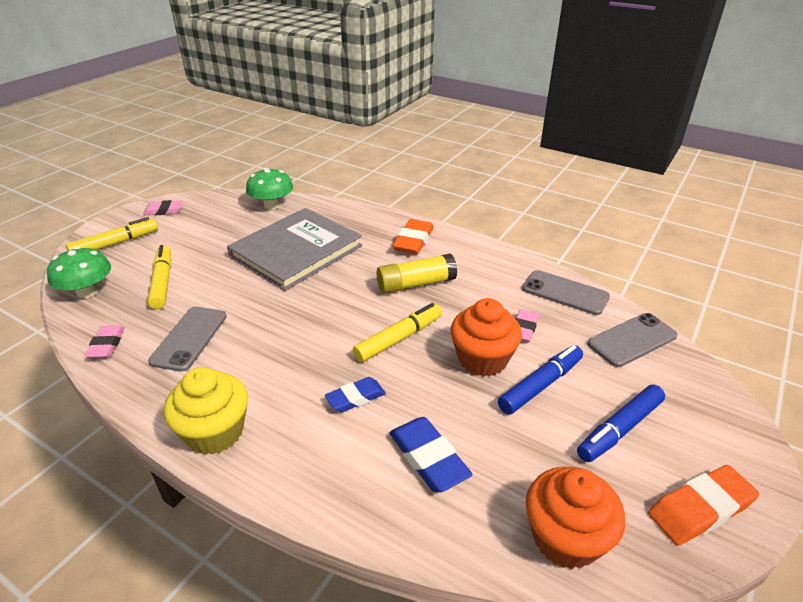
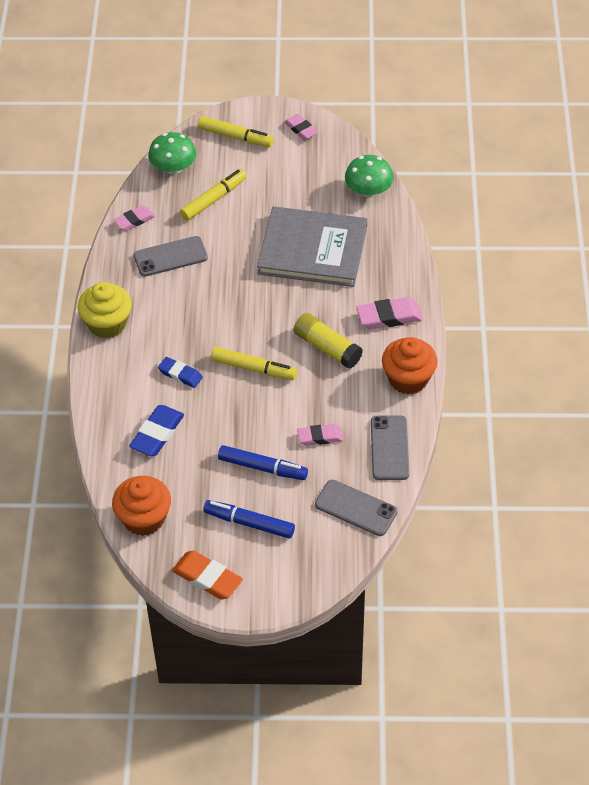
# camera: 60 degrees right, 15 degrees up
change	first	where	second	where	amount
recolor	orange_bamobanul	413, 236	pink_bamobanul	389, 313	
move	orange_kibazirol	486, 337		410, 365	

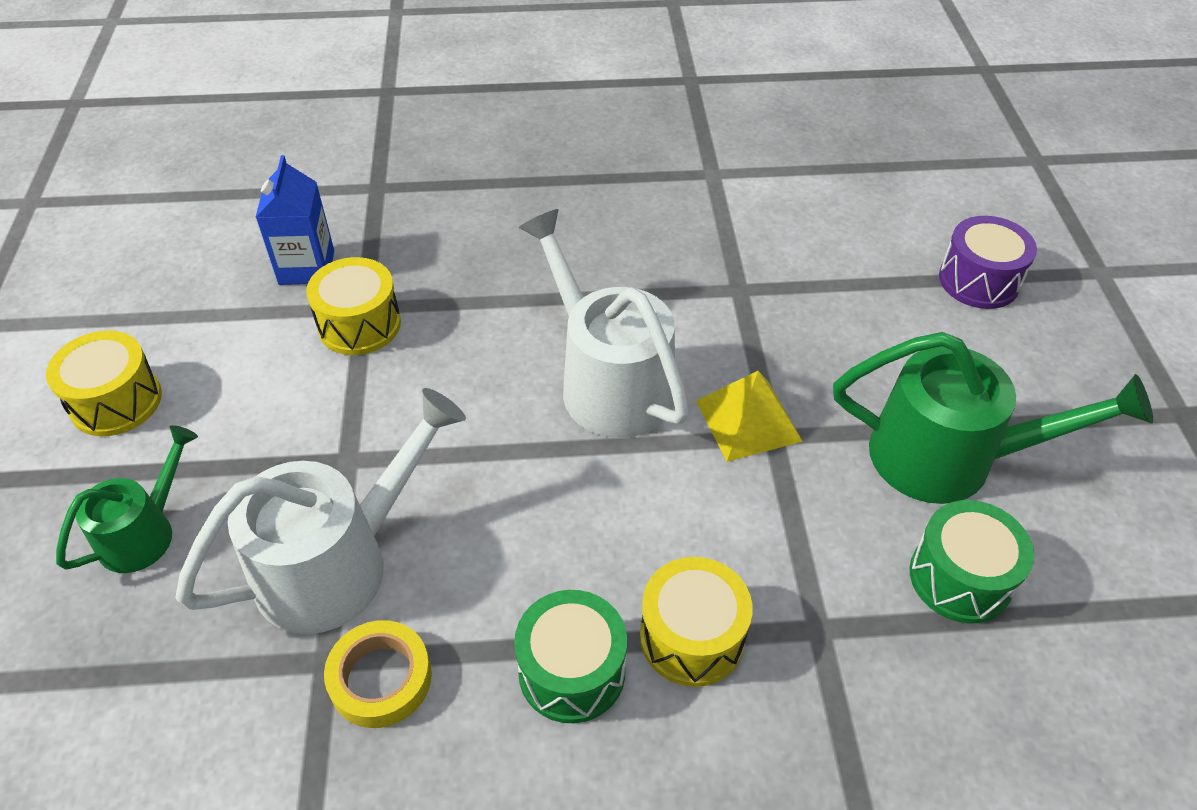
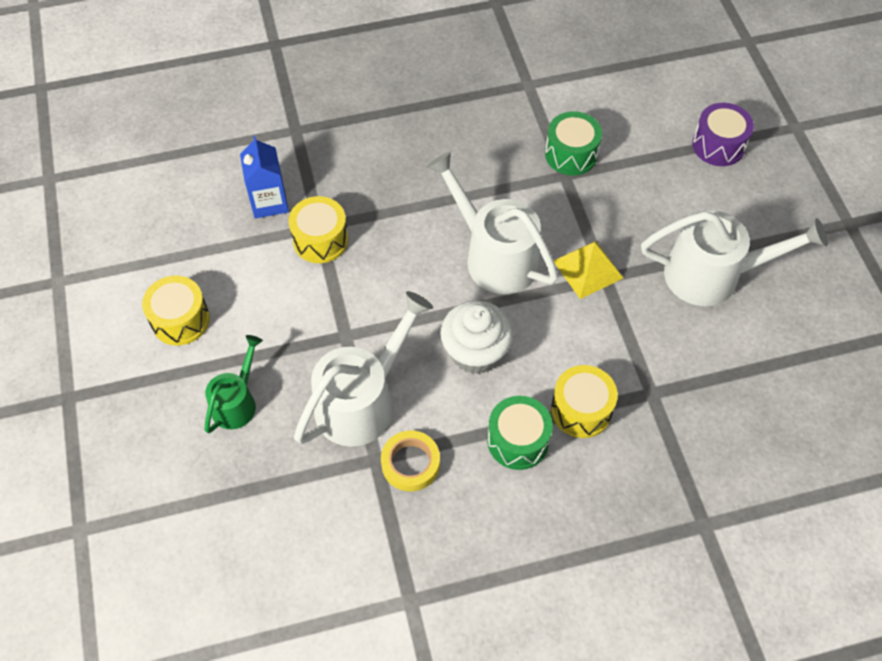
# camera: 10 degrees left, 10 degrees up
change	first	where	second	where	amount
insert			white_kibazirol	476, 337	
move	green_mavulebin	972, 562		573, 143	
recolor	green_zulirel	993, 418	white_zulirel	734, 258	

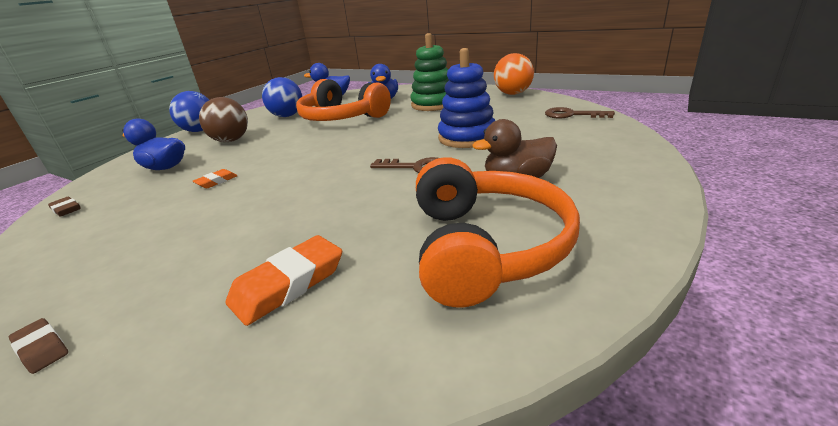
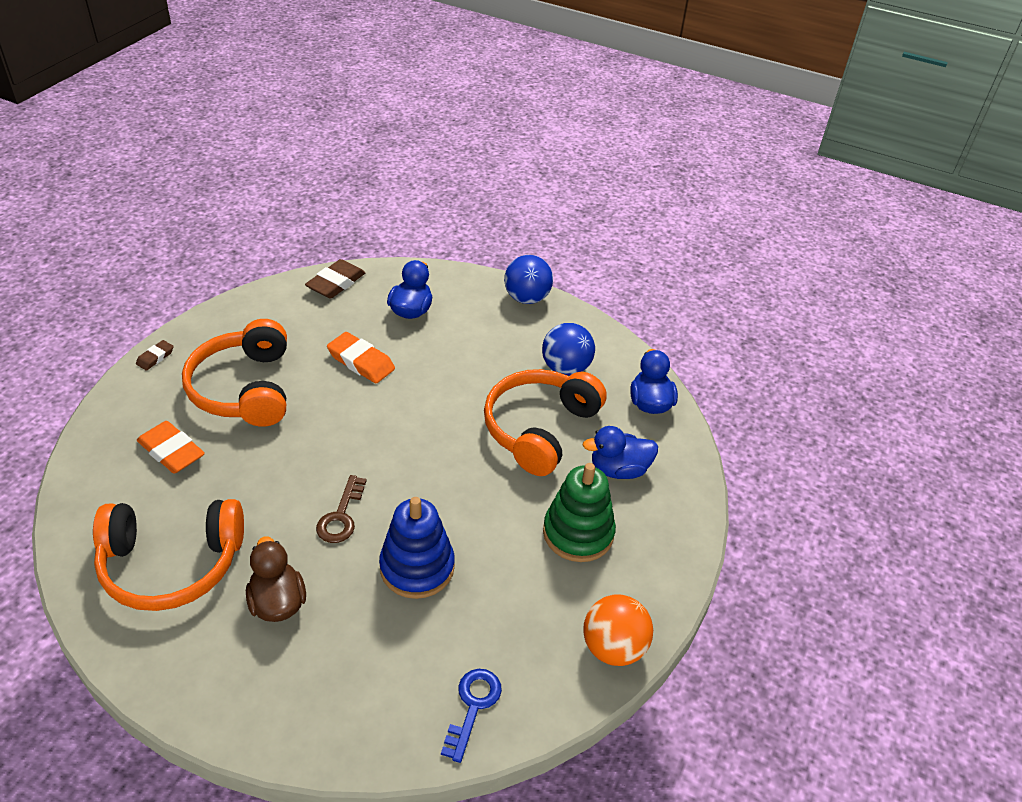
# camera: 80 degrees right, 15 degrees up
change	first	where	second	where	amount
insert			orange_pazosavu	234, 373	
resize	brown_bamobanul	64, 207		335, 279	x1.84
resize	orange_bamobanul	215, 178		361, 357	x1.84
recolor	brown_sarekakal	580, 112	blue_sarekakal	471, 716	
delete	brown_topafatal	223, 119			

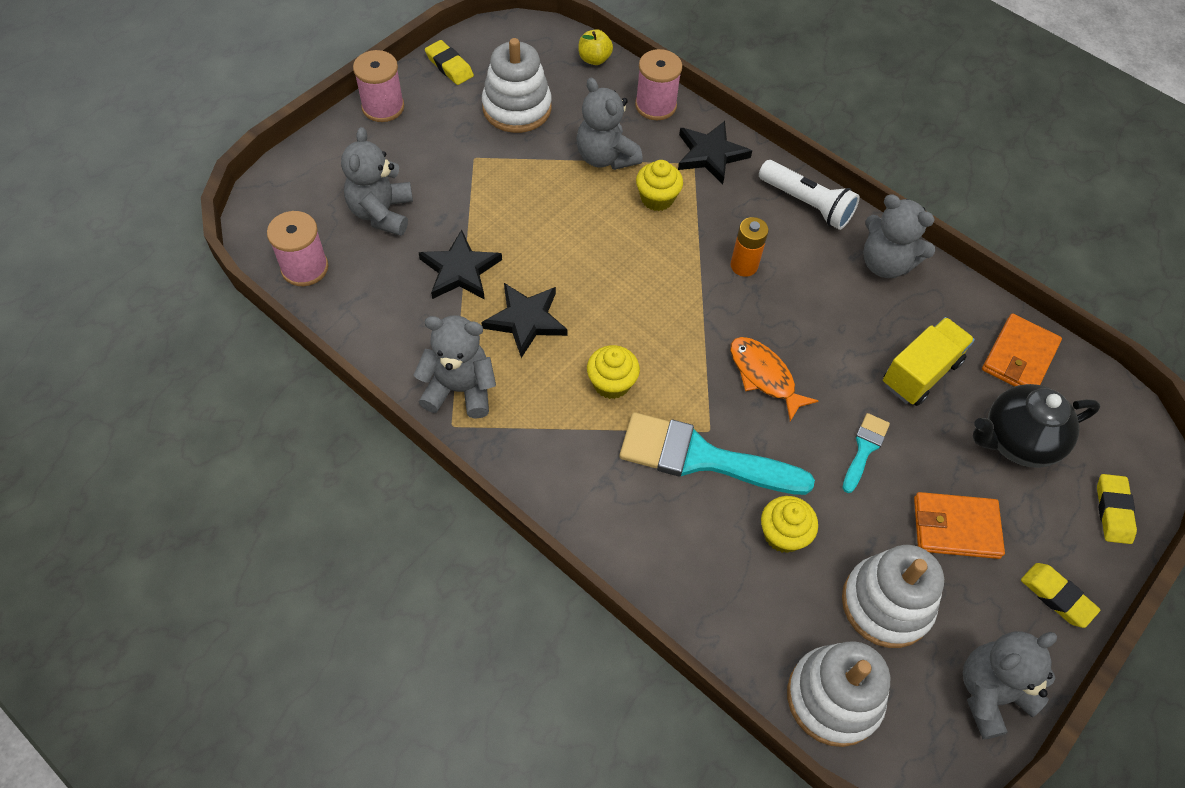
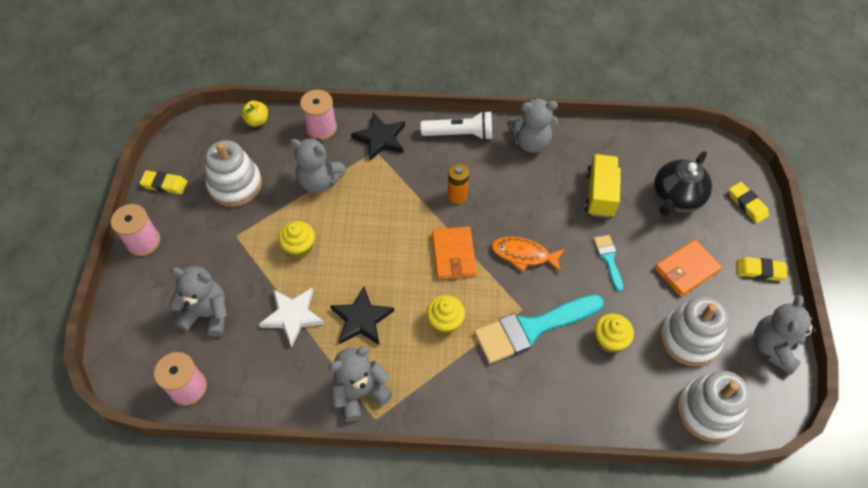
# camera: 35 degrees left, 0 degrees up
change	first	where	second	where	amount
rotate	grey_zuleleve	377, 181		198, 301	135 degrees clockwise
recolor	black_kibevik	460, 264	white_kibevik	291, 317	
move	yellow_kibazirol	659, 185		296, 239	
move	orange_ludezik	1022, 350		454, 253	

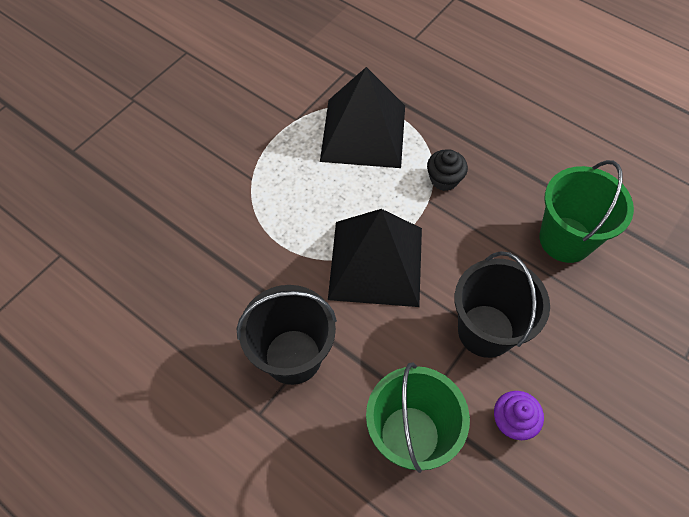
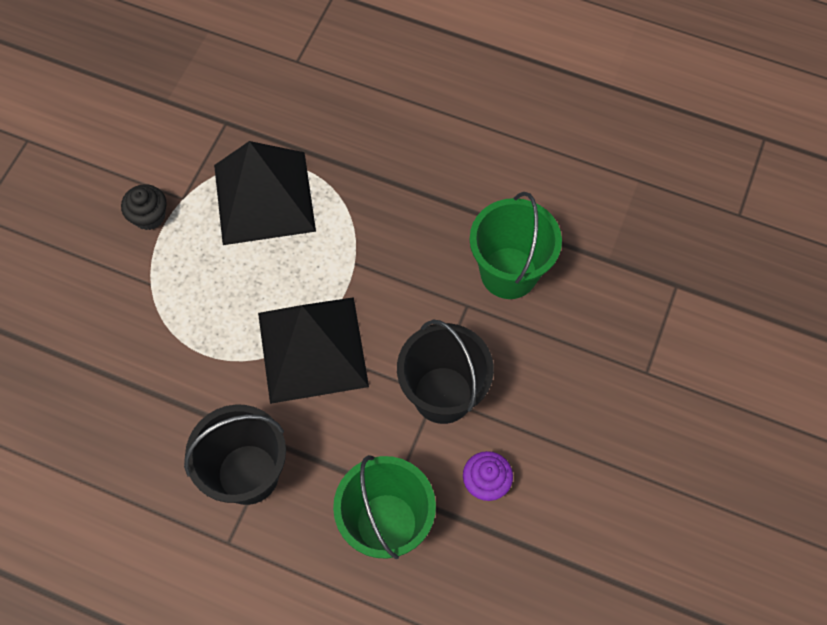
# camera: 15 degrees left, 5 degrees up
change	first	where	second	where	amount
move	black_kibazirol	447, 170		144, 207	

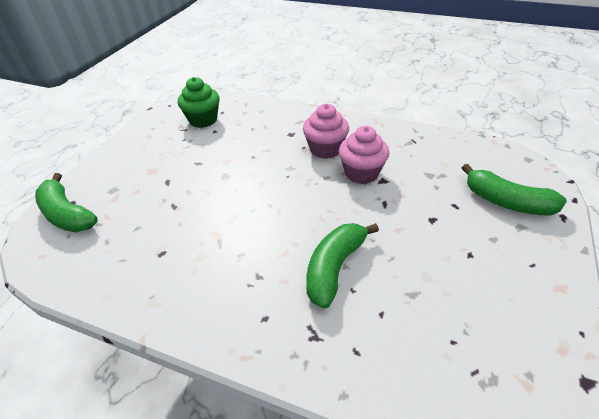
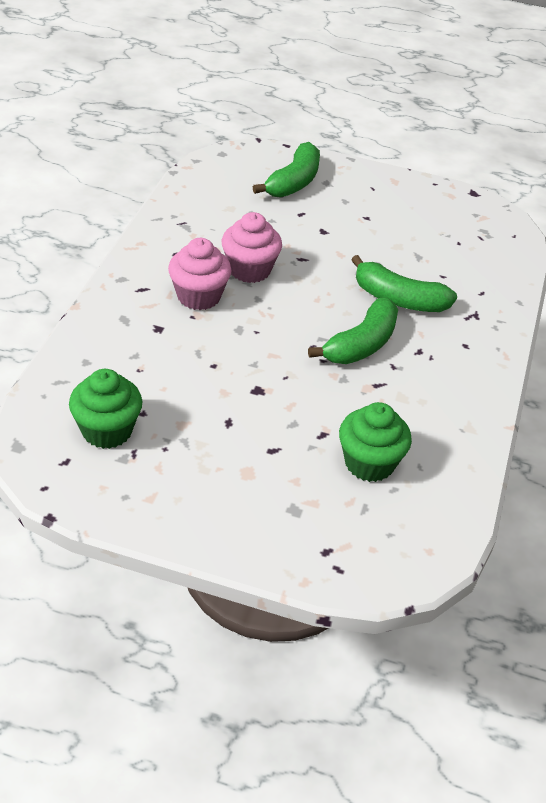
# camera: 100 degrees left, 0 degrees up
change	first	where	second	where	amount
move	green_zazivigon	66, 202		353, 330	
insert			green_kibazirol	375, 442	

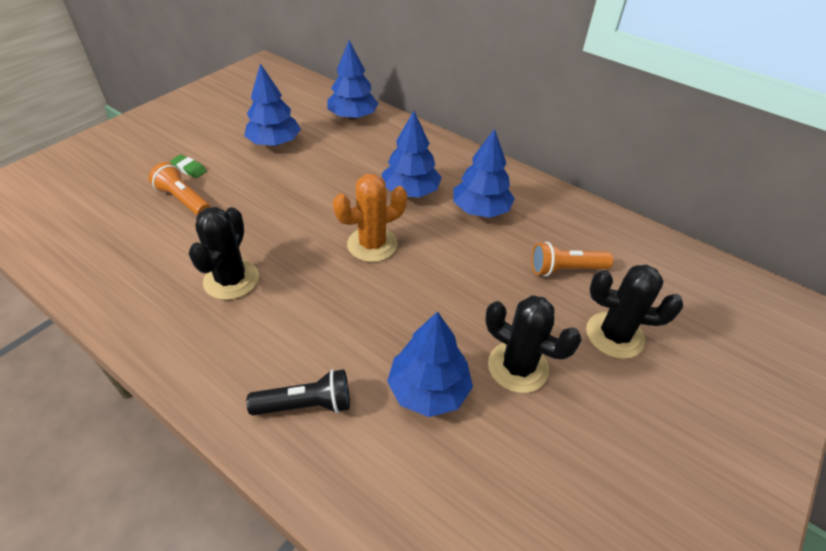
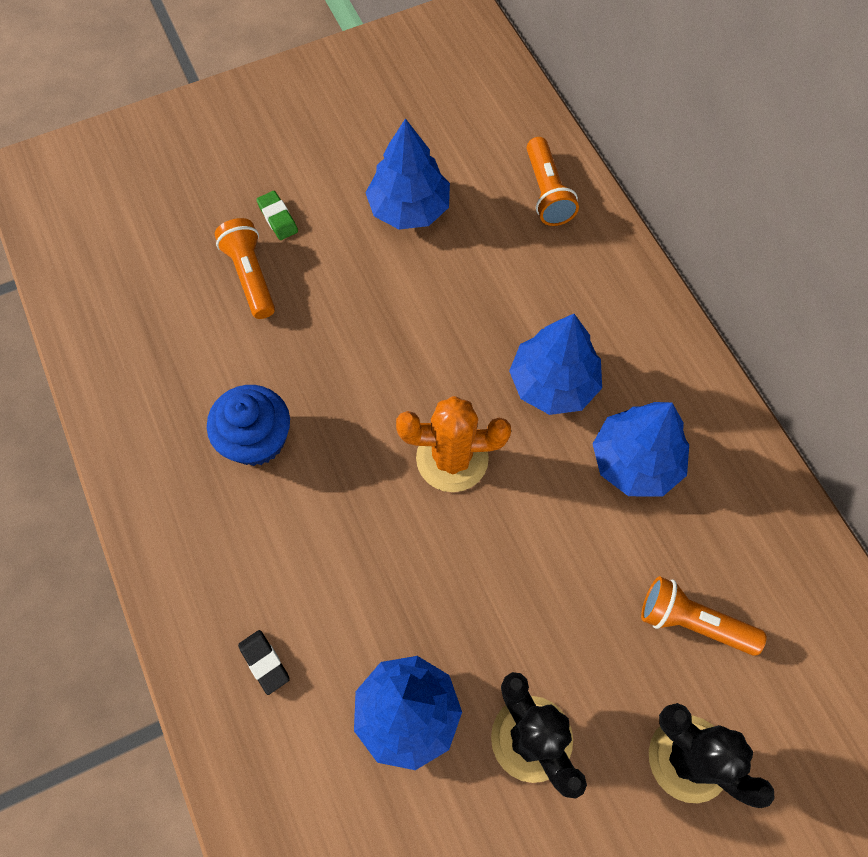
# camera: 30 degrees right, 20 degrees up
change	first	where	second	where	amount
replace	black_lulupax	224, 253	blue_kibazirol	248, 425	
replace	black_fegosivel	298, 392	black_bamobanul	264, 662	
replace	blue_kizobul	353, 80	orange_fegosivel	553, 181	

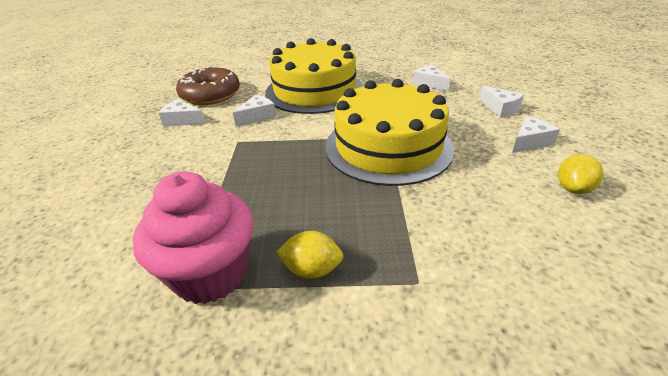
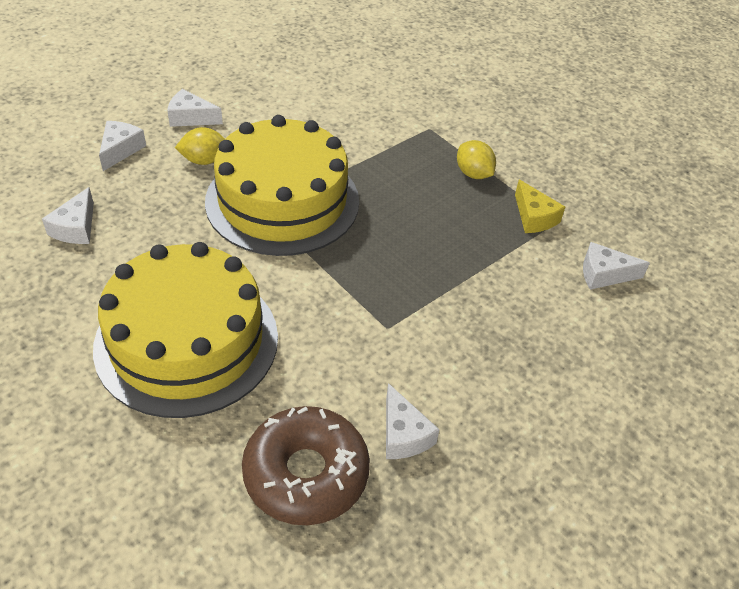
# camera: 135 degrees left, 10 degrees up
change	first	where	second	where	amount
move	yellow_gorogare	581, 174		200, 146	
replace	pink_kibazirol	193, 237	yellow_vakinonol	540, 206	
move	white_vakinonol	254, 110		616, 266	

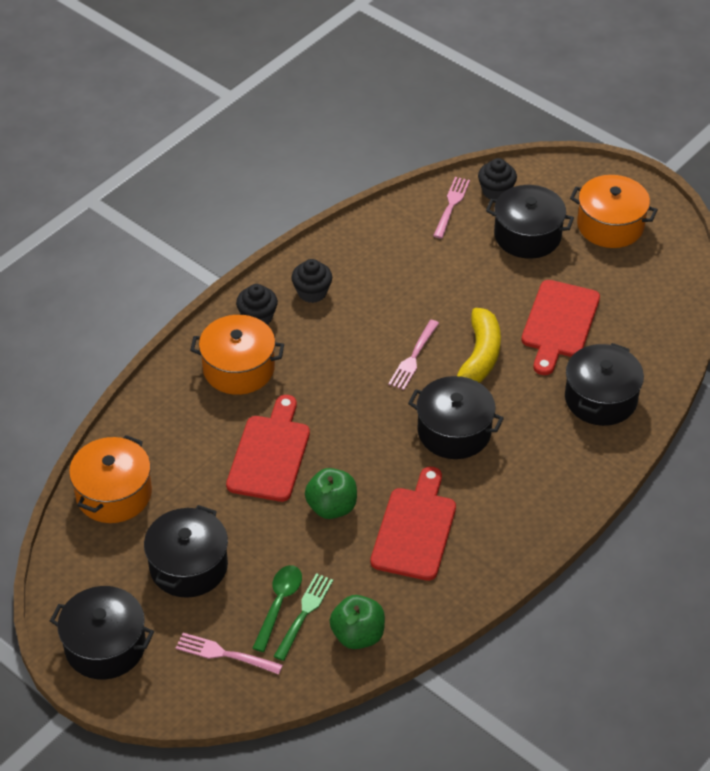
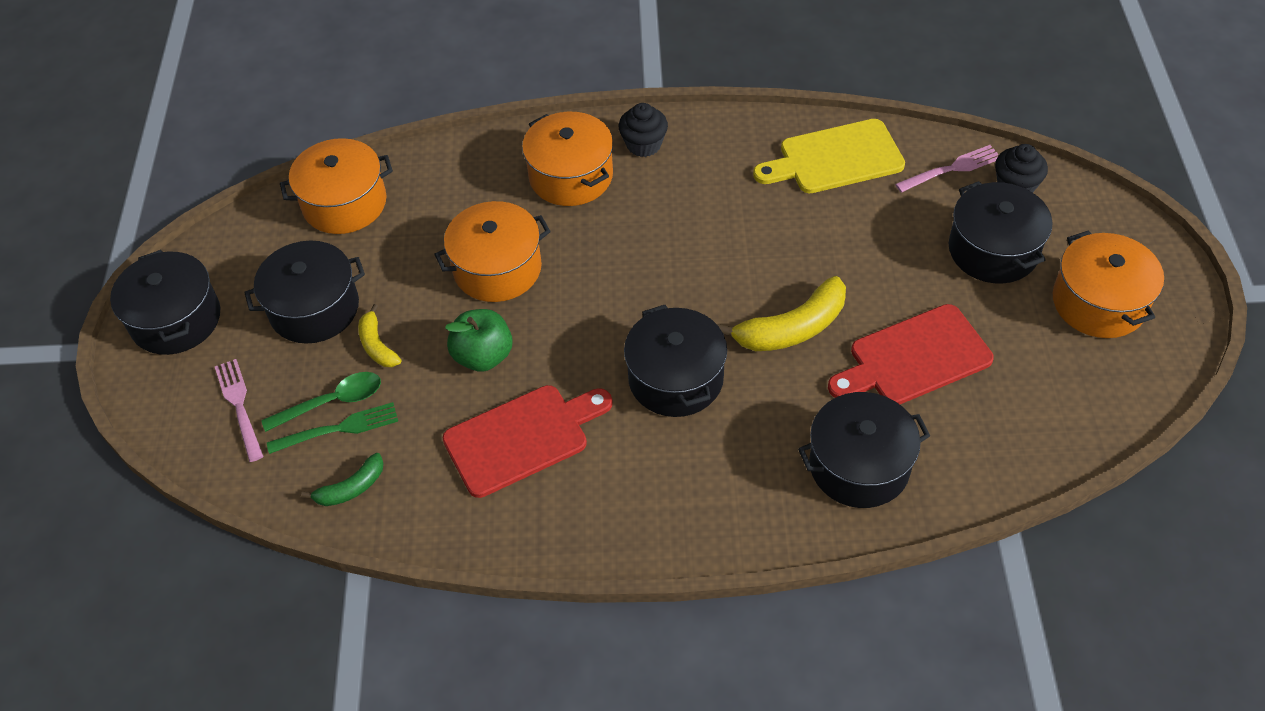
# camera: 50 degrees right, 5 degrees up
change	first	where	second	where	amount
replace	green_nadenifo	357, 622	green_zazivigon	342, 479	
insert			yellow_zazivigon	379, 335	
replace	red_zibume	268, 448	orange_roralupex	492, 251	
insert			yellow_zibume	829, 156	
delete	black_kibazirol	311, 281			
delete	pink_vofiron	413, 355			

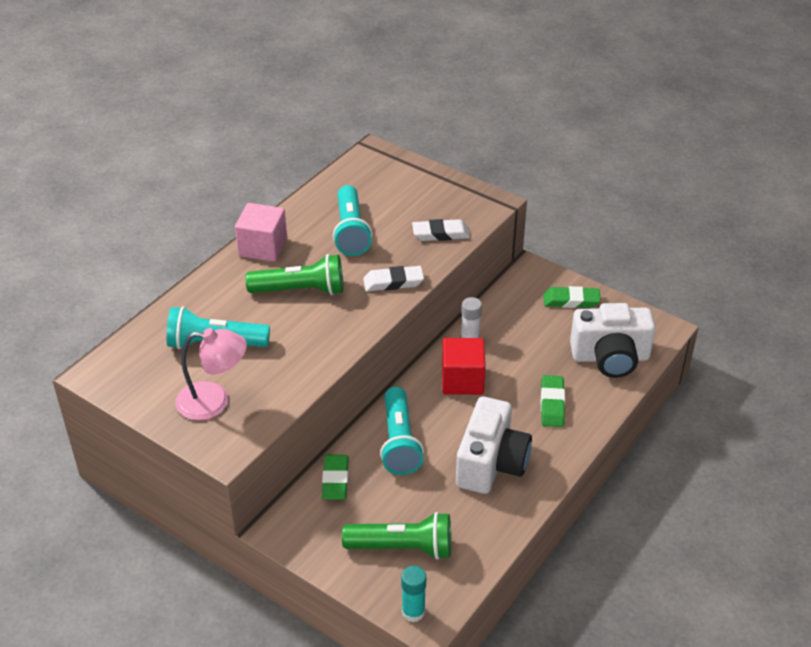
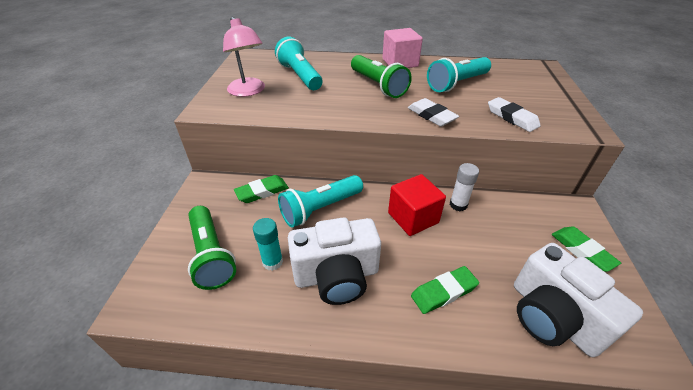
# camera: 60 degrees right, 0 degrees up
change	first	where	second	where	amount
move	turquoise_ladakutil	413, 594		268, 244	

